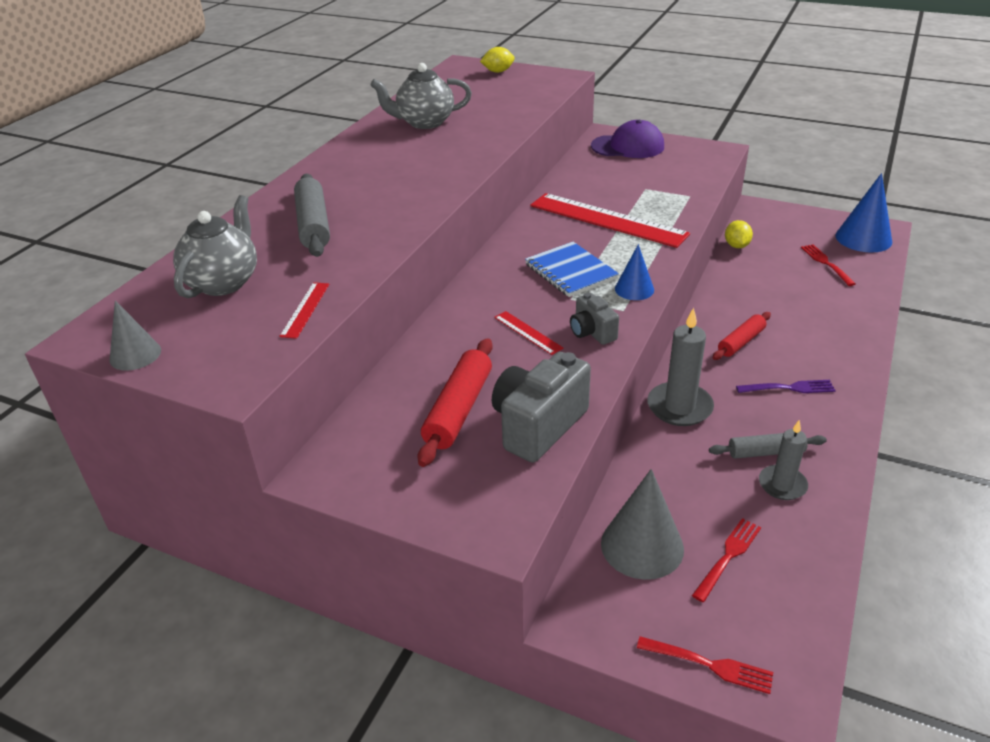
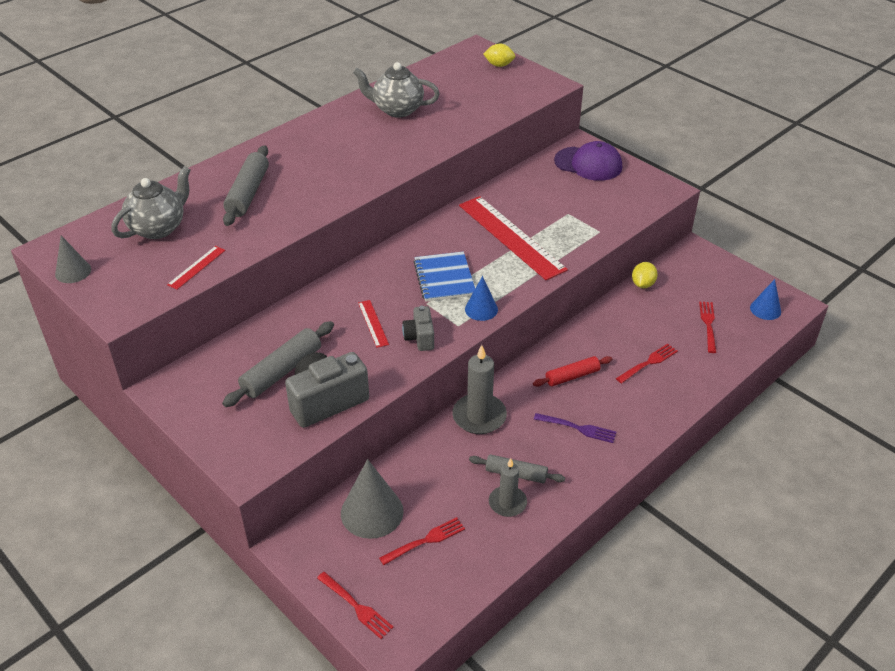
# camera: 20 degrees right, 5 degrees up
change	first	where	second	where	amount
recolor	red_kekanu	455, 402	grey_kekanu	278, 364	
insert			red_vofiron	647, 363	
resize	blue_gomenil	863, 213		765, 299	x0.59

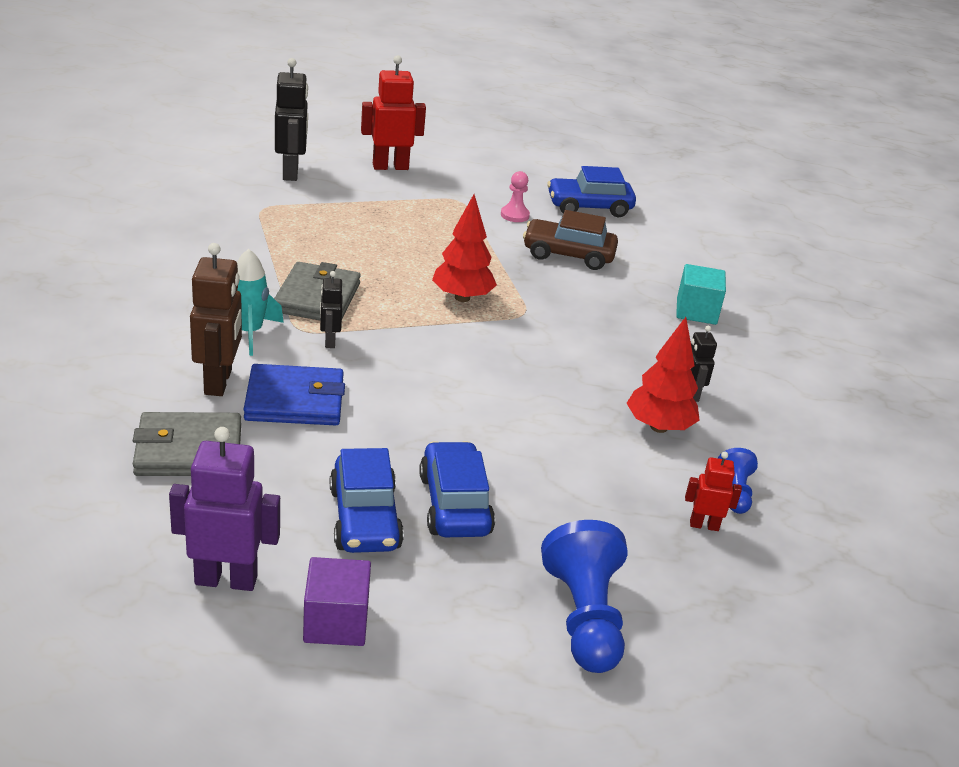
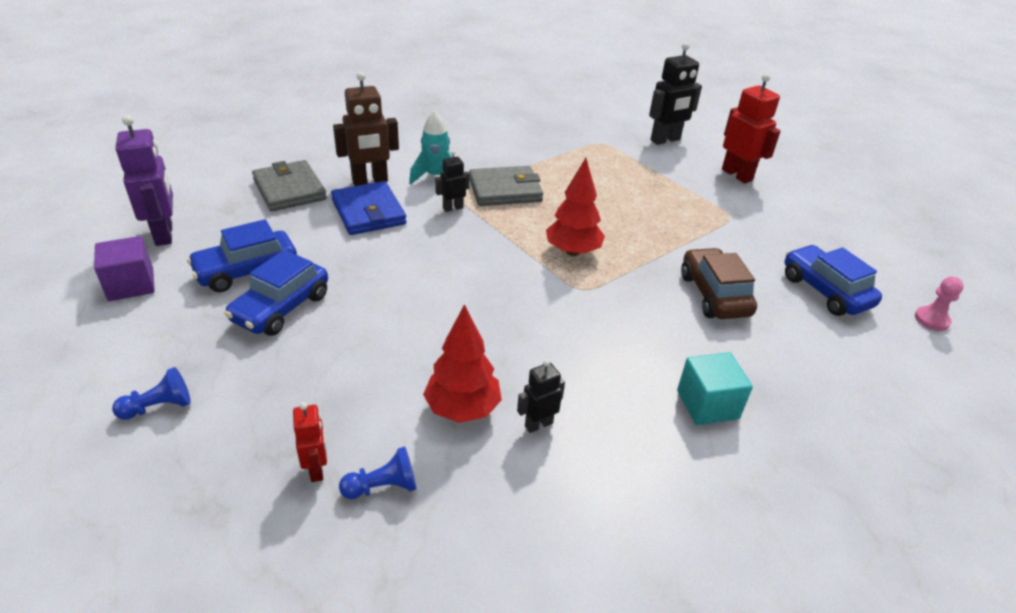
# camera: 70 degrees right, 5 degrees up
change	first	where	second	where	amount
resize	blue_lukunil	584, 596		151, 393	x0.53
rotate	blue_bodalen	457, 489		276, 293	150 degrees clockwise
move	pink_lukunil	515, 196		939, 303	

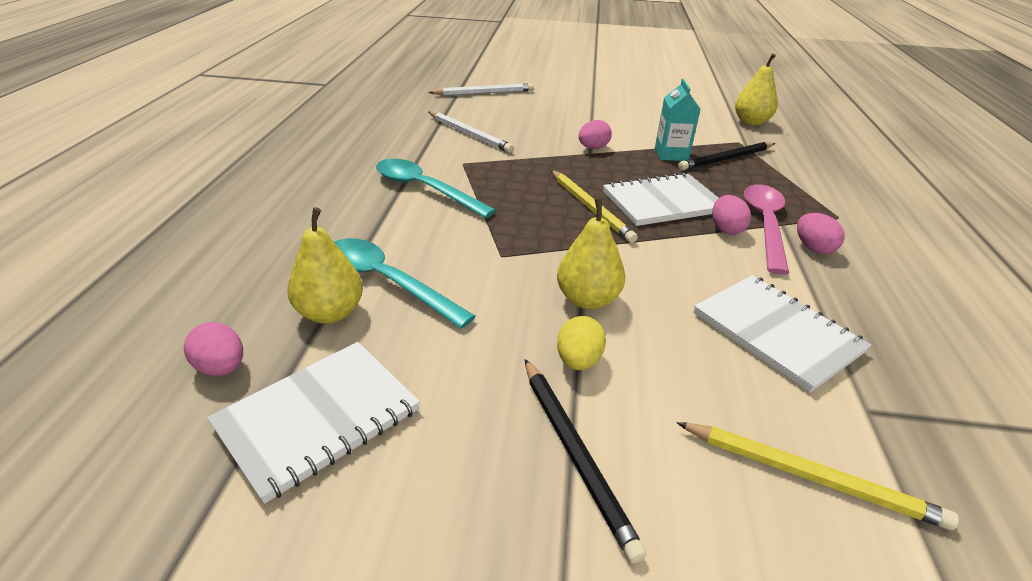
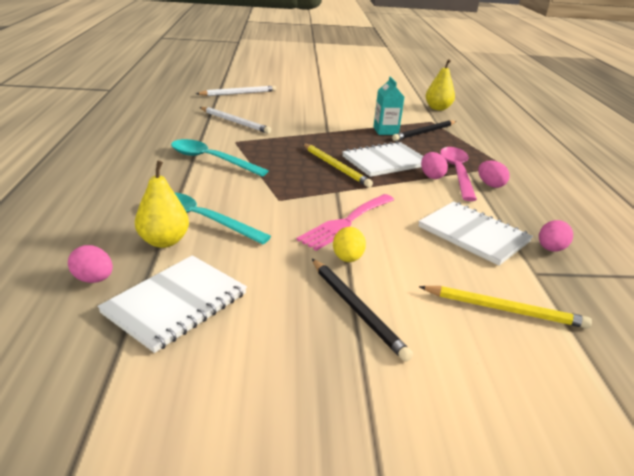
# camera: 10 degrees left, 5 degrees down
change	first	where	second	where	amount
replace	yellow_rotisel	591, 253	pink_vofiron	345, 222	
move	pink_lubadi	595, 134		556, 236	

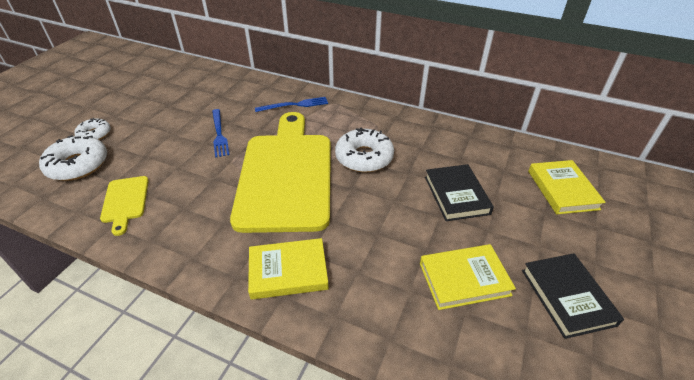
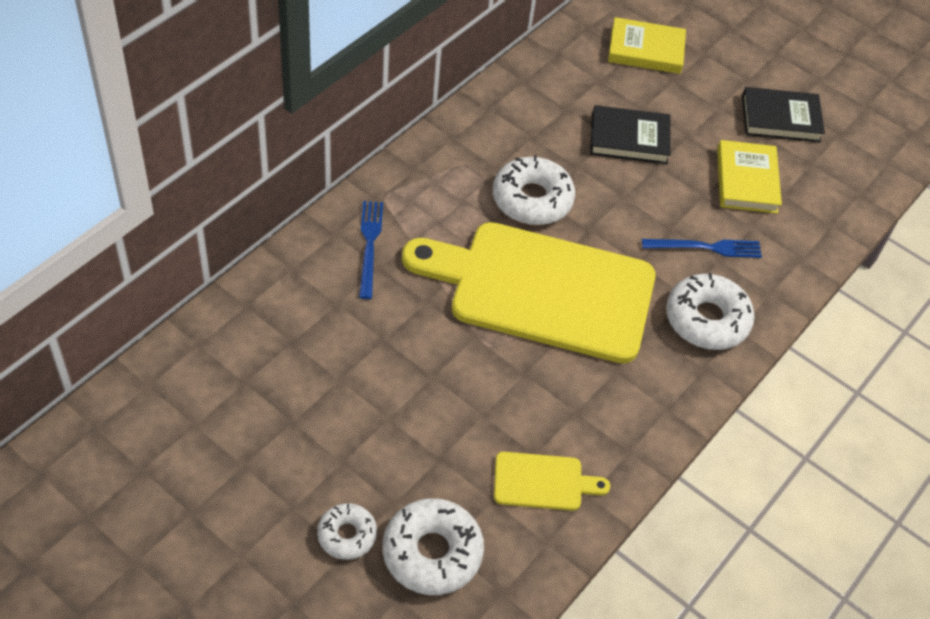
# camera: 80 degrees left, 10 degrees up
change	first	where	second	where	amount
move	blue_vofiron	220, 133		702, 248	
replace	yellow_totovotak	288, 269	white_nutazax	710, 311	

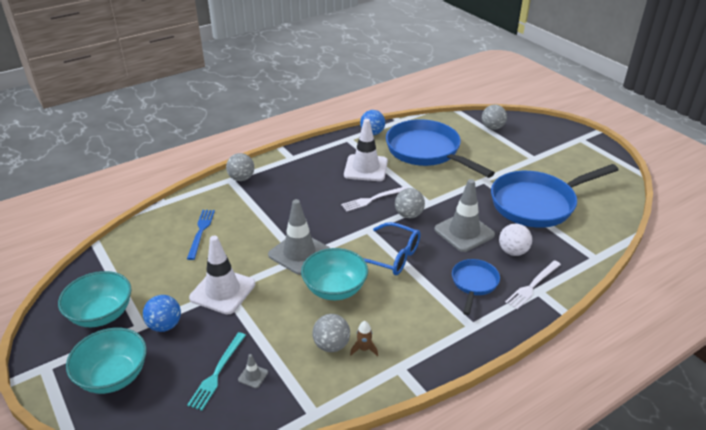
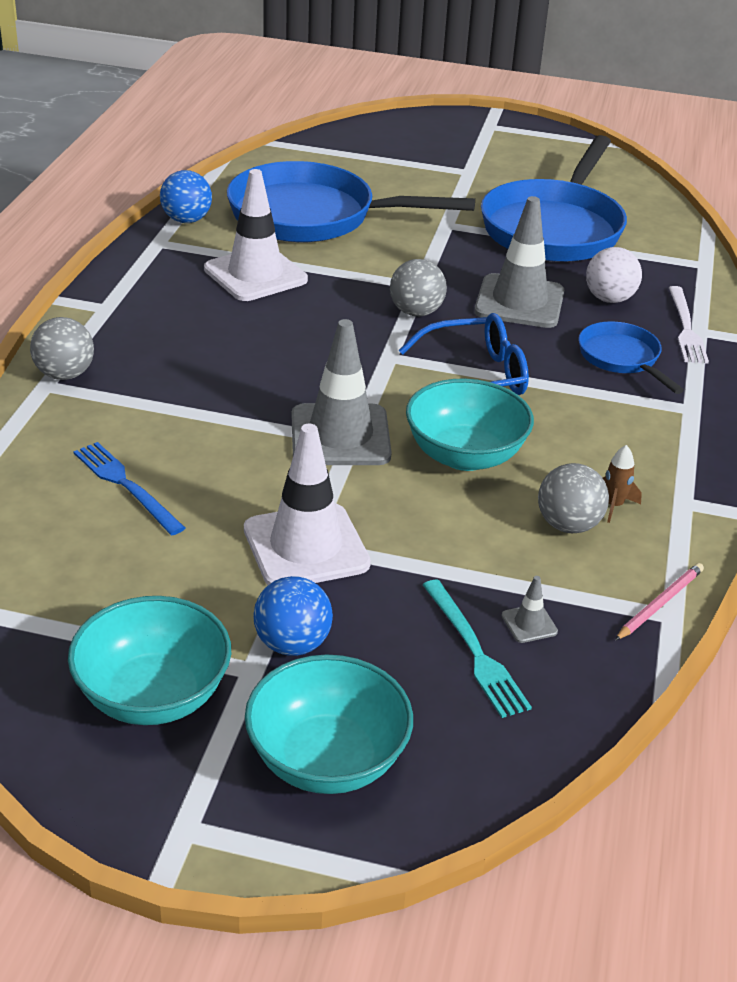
# camera: 45 degrees left, 0 degrees up
change	first	where	second	where	amount
insert			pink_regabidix	659, 601	
delete	white_vofiron	374, 199			
delete	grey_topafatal	494, 117			

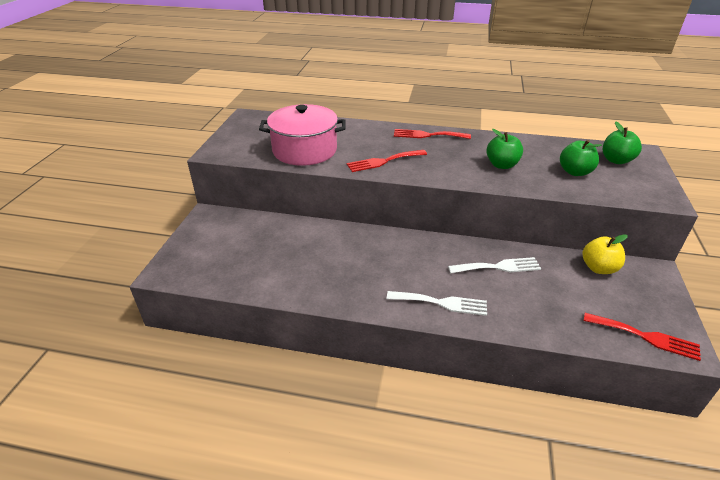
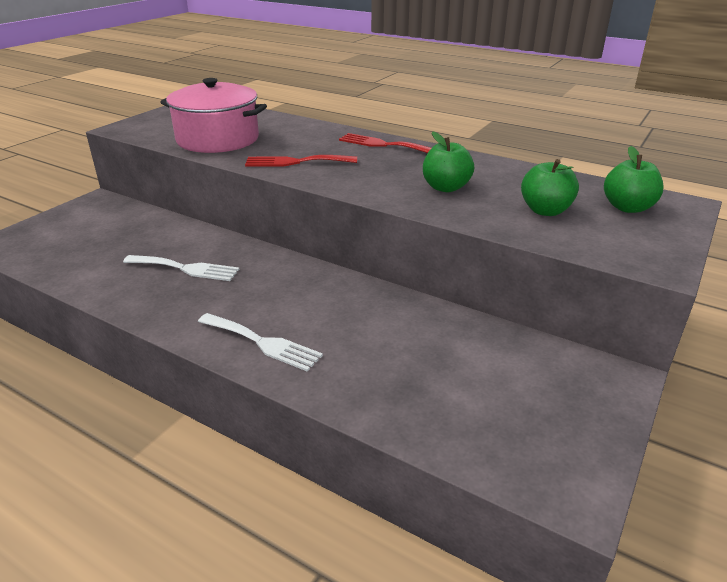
# camera: 20 degrees right, 5 degrees down
change	first	where	second	where	amount
move	white_vofiron	494, 265		181, 268	
delete	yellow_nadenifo	605, 254			
delete	red_vofiron	642, 337			

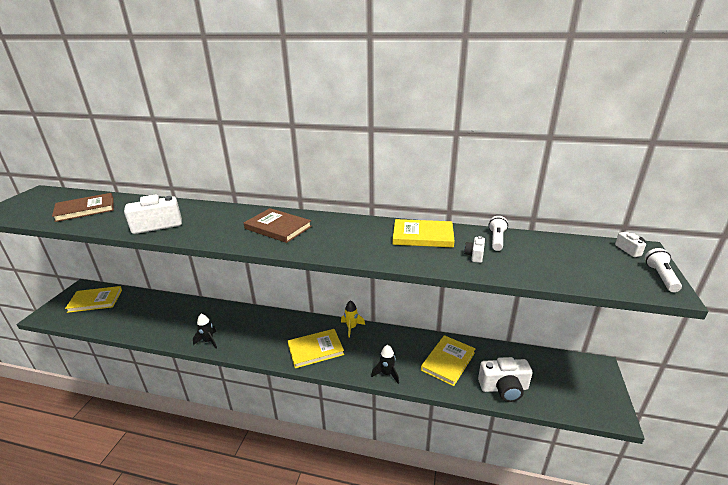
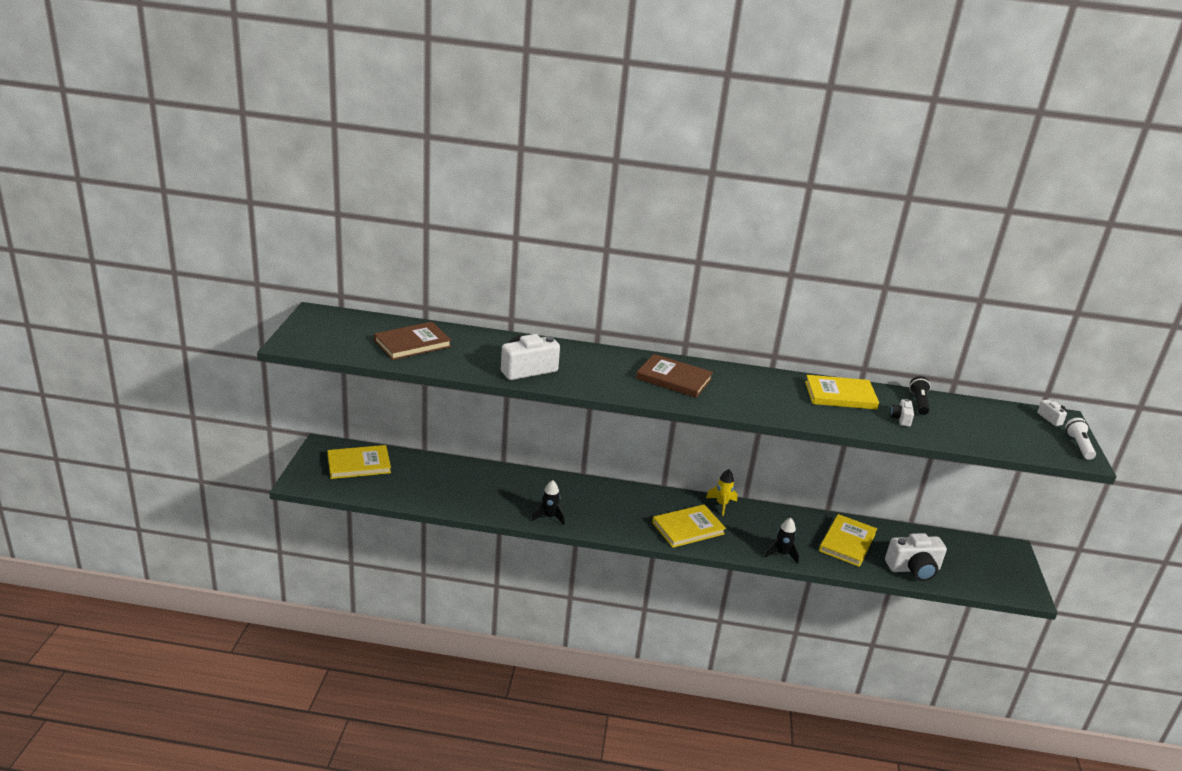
# camera: 10 degrees left, 0 degrees up
change	first	where	second	where	amount
recolor	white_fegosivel	498, 233	black_fegosivel	920, 395	

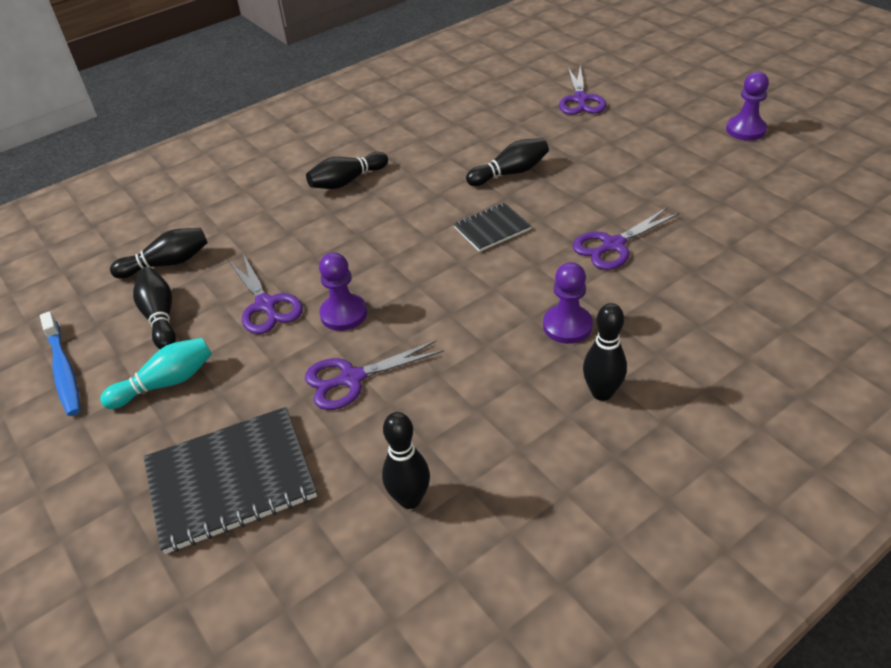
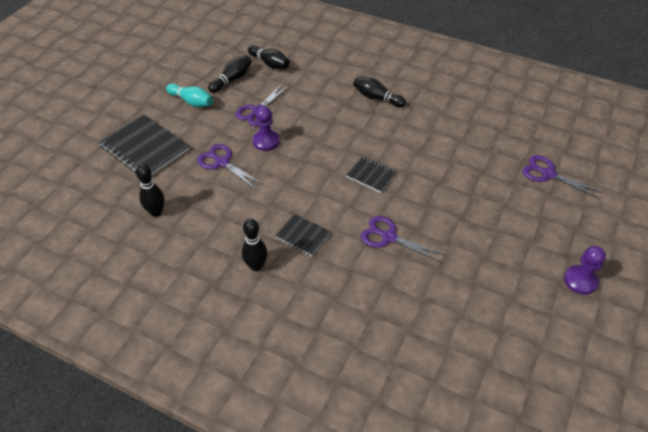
# camera: 60 degrees right, 5 degrees up
change	first	where	second	where	amount
replace	purple_lukunil	568, 303	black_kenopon	302, 235	
rotate	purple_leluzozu	583, 90		562, 177	60 degrees clockwise
delete	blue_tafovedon	60, 363			
delete	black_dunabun	507, 162			

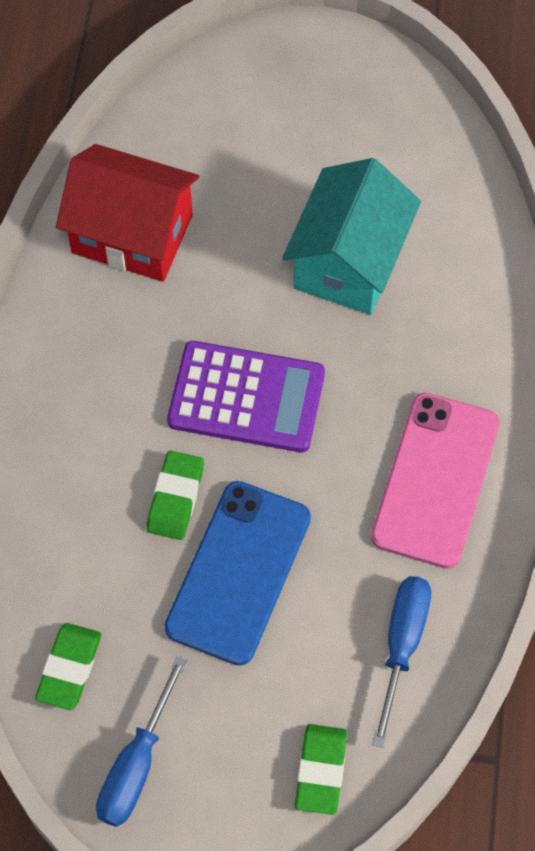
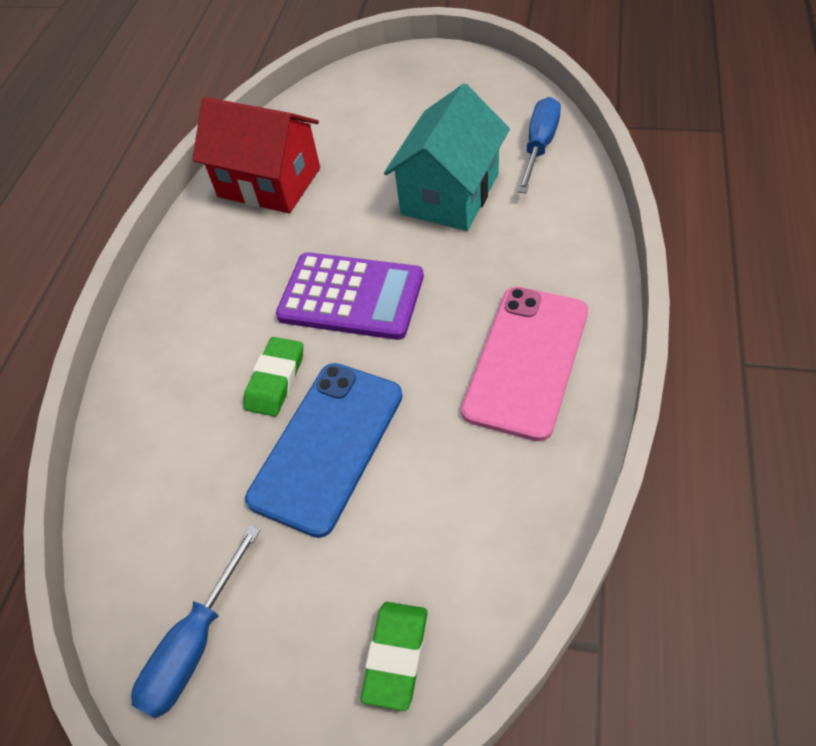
# camera: 10 degrees right, 10 degrees down
change	first	where	second	where	amount
move	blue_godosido	401, 662		539, 145	
delete	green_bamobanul	68, 666			

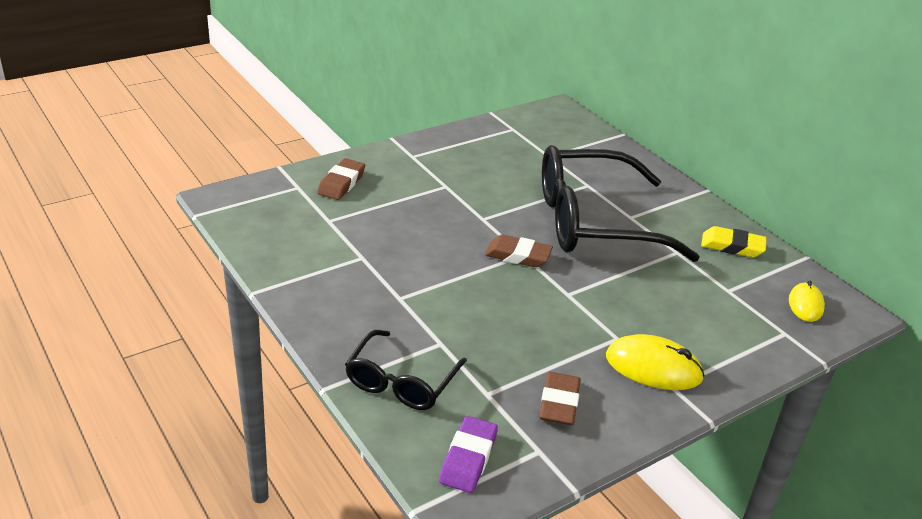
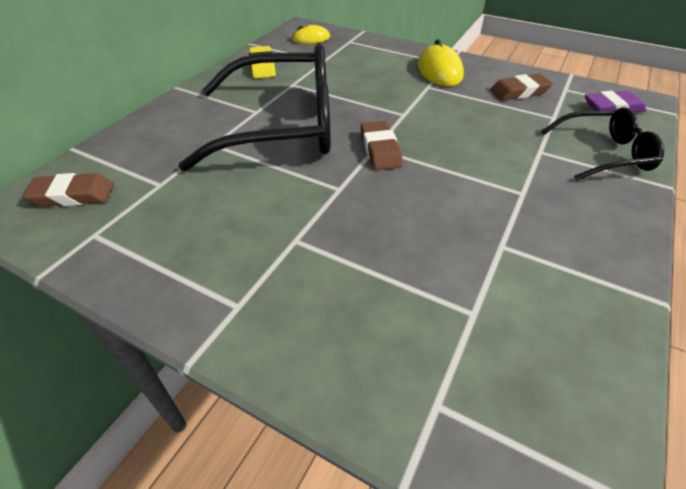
# camera: 115 degrees left, 10 degrees up
change	first	where	second	where	amount
move	brown_bamobanul	341, 179		68, 189	
rotate	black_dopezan	621, 203		254, 108	60 degrees counterclockwise

